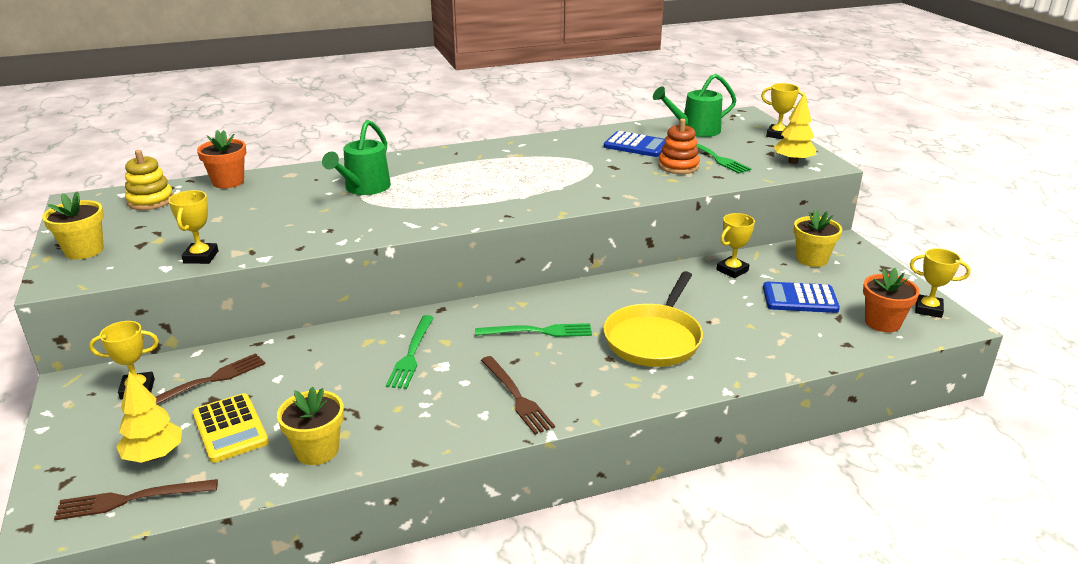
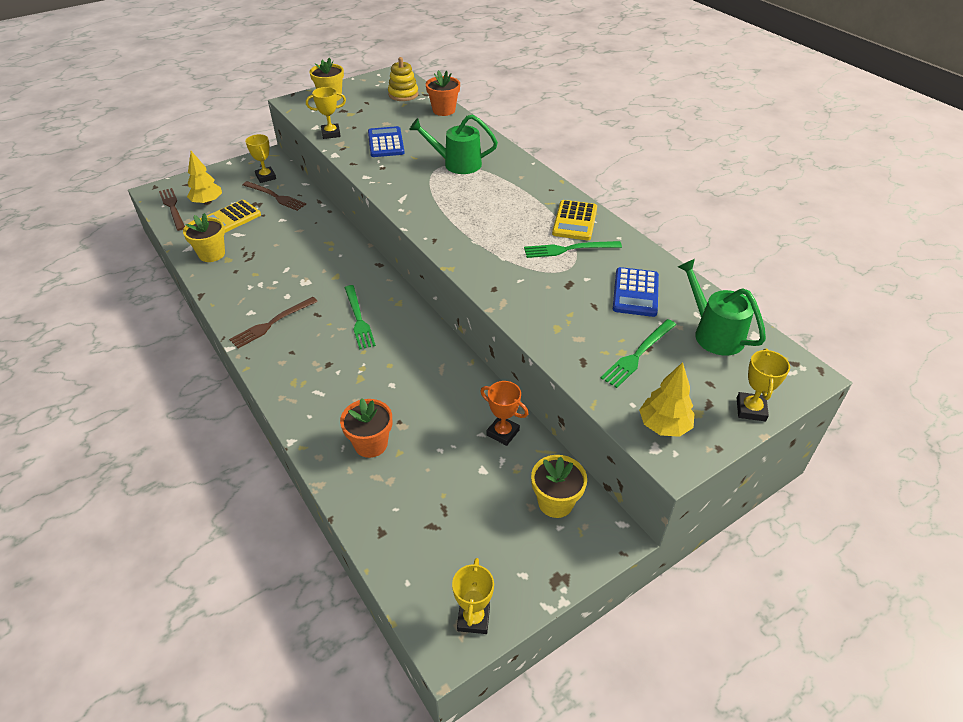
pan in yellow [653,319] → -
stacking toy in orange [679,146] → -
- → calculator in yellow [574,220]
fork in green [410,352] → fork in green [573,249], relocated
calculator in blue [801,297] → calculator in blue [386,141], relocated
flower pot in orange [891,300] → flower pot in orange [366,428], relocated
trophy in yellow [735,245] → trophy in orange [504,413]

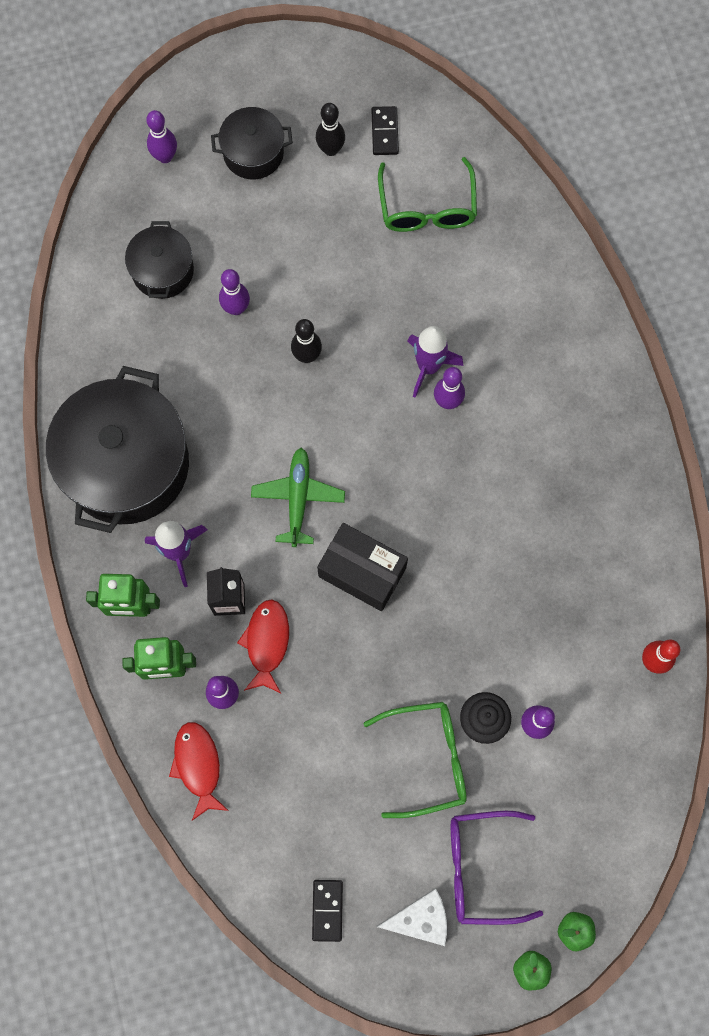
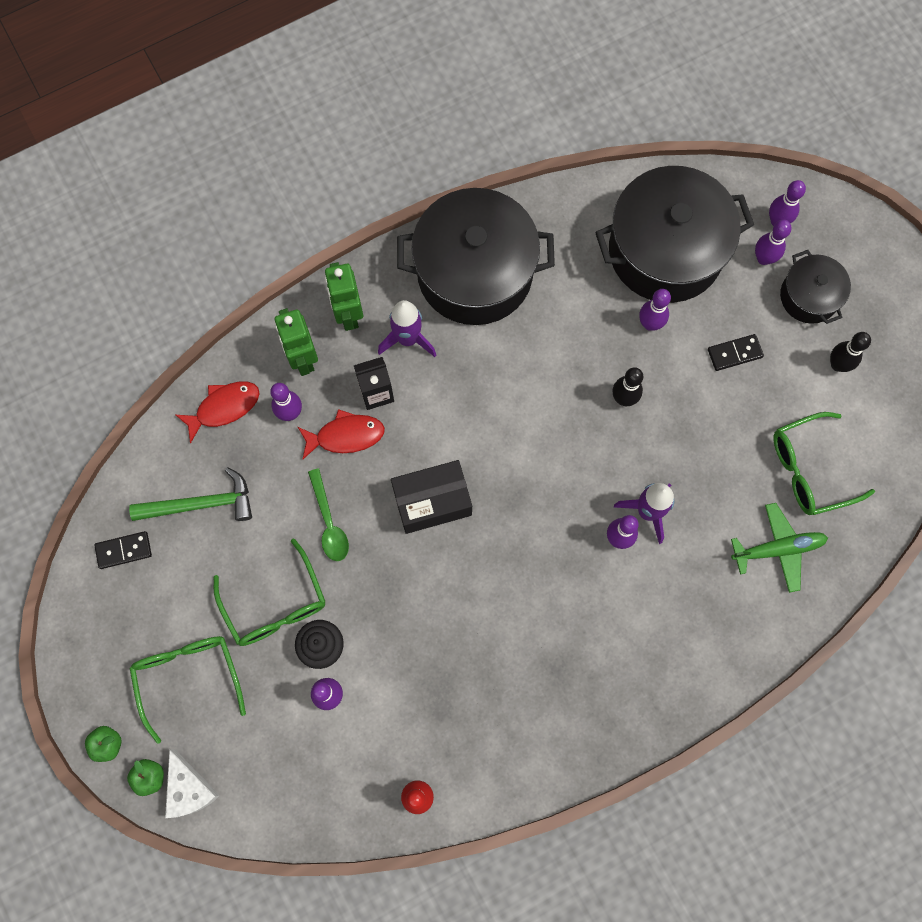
- → hammer in green [190,494]
- → spoon in green [328,514]
- → bowling pin in purple [773,242]
plane in green [298,497] → plane in green [779,548], relocated
domino in black [385,130] → domino in black [736,352], relocated
cheese in white [412,917] → cheese in white [192,783], relocated
glasses in purple [497,868] → glasses in green [188,690]
box in black [362,567] → box in black [431,497], 60 degrees clockwise
pot in black [159,260] → pot in black [674,234], x1.96

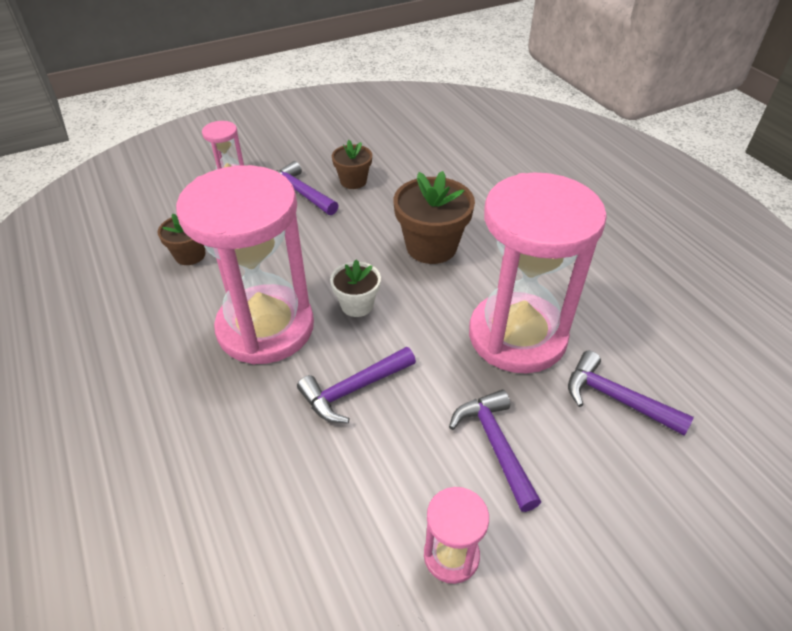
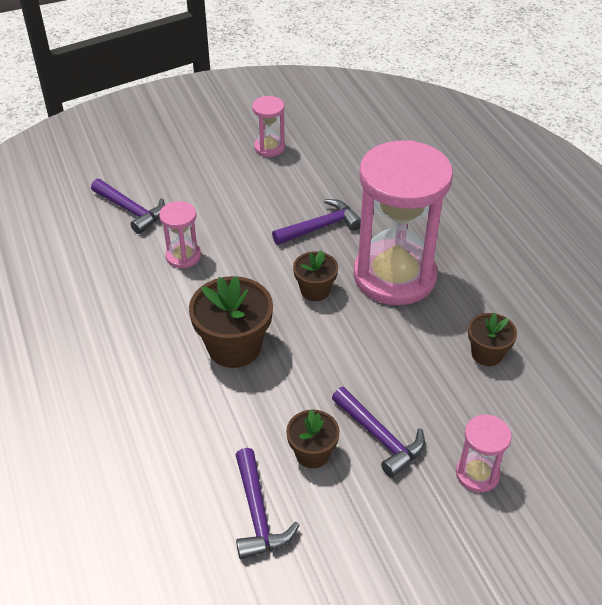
hammer in purple [495,451] → hammer in purple [267,503], relocated
flower pot in white [355,288] → flower pot in brown [315,275]
hourglass in pink [538,273] → hourglass in pink [180,234], x0.43

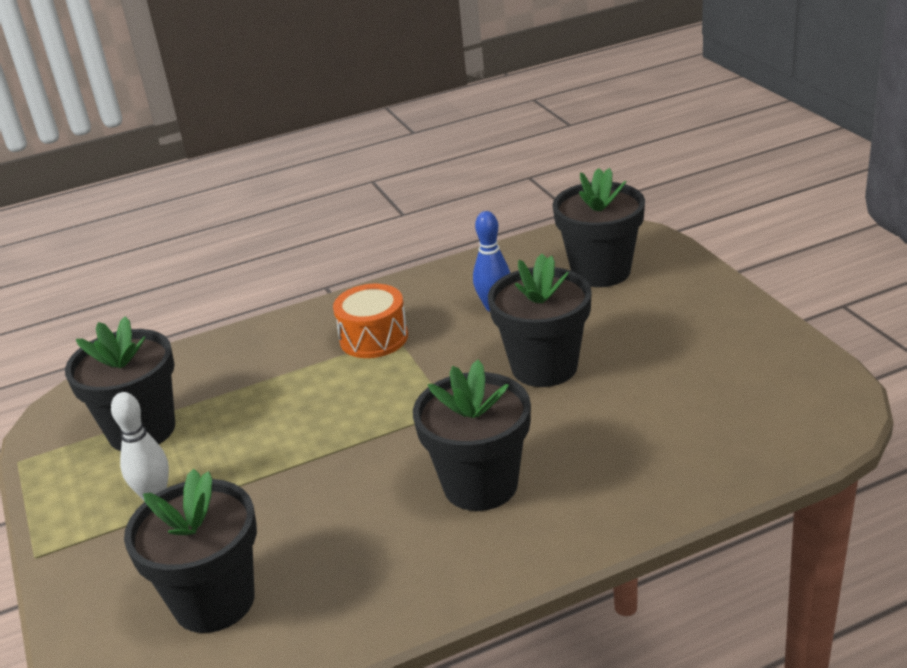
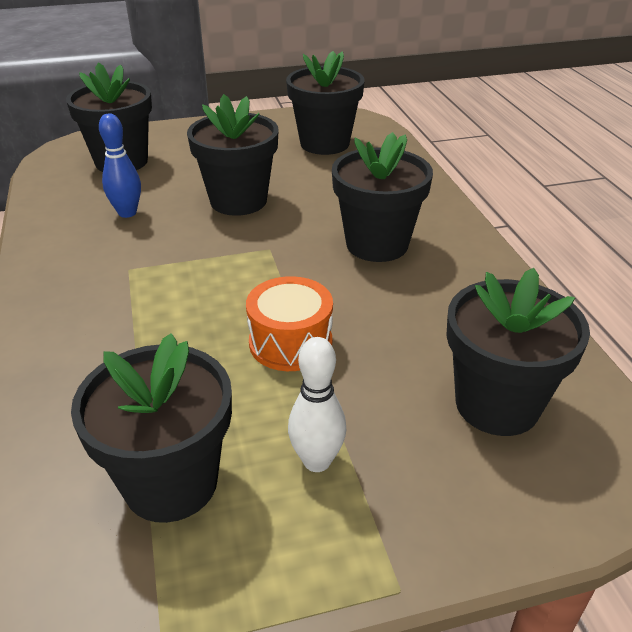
- → flower pot in black [325,103]
drum in orange [370,321] → drum in orange [289,323], relocated

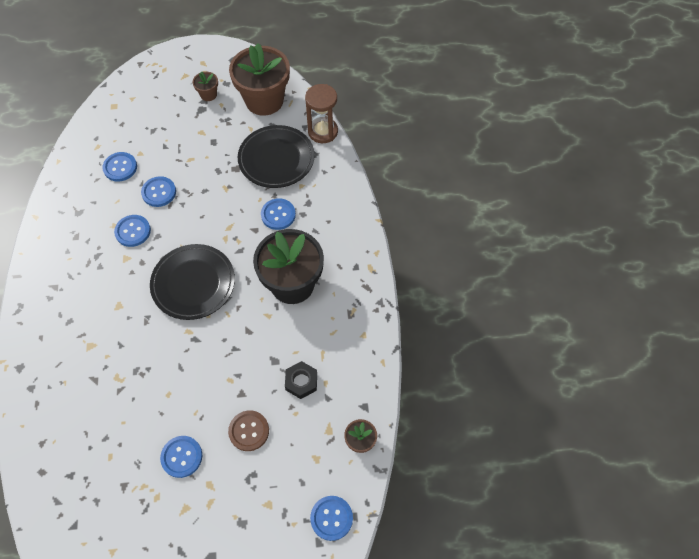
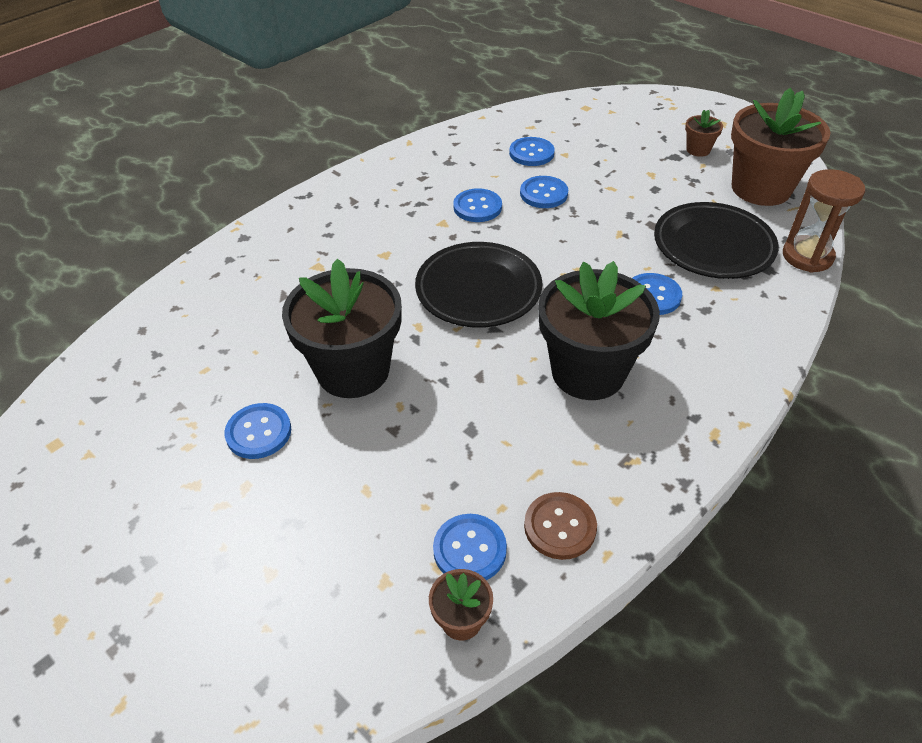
nut in black [301,380] → -
- → flower pot in black [342,328]
button in brown [248,430] → button in brown [560,526], relocated
button in blue [331,518] → button in blue [470,547], relocated

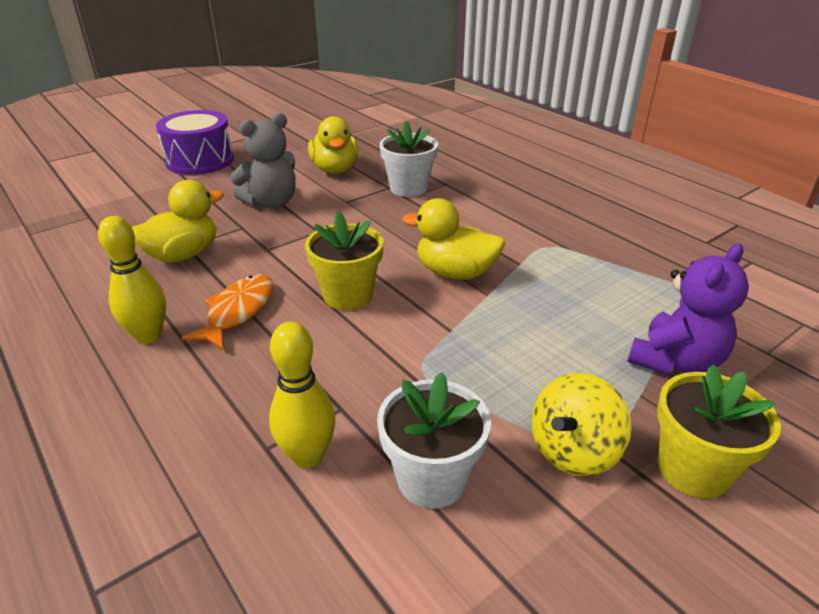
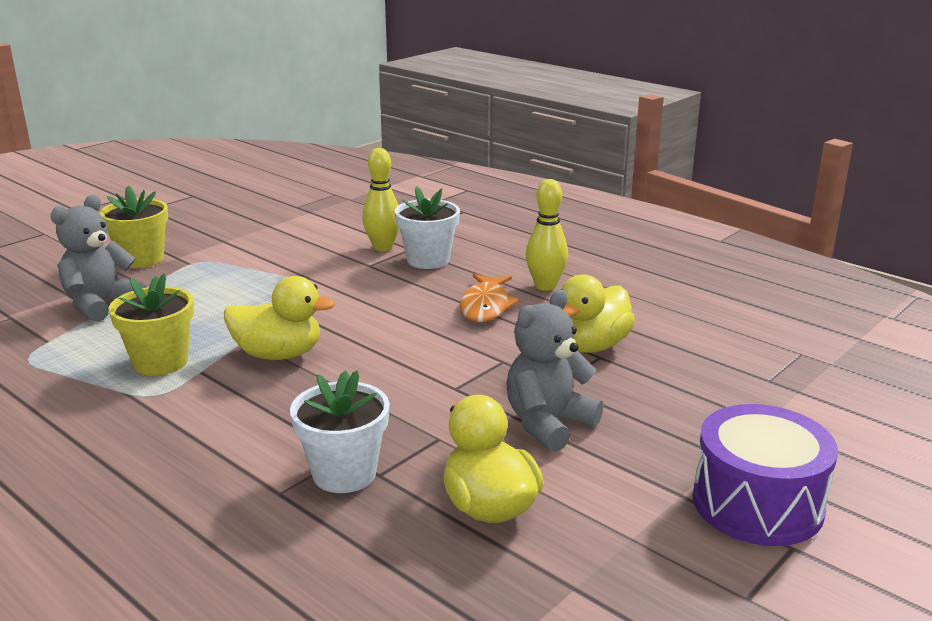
spinning top in yellow [581,425] → -
flower pot in yellow [344,260] → flower pot in yellow [151,324], relocated
flower pot in white [434,440] → flower pot in white [427,227], relocated
teddy bear in purple [688,309] → teddy bear in grey [98,258]

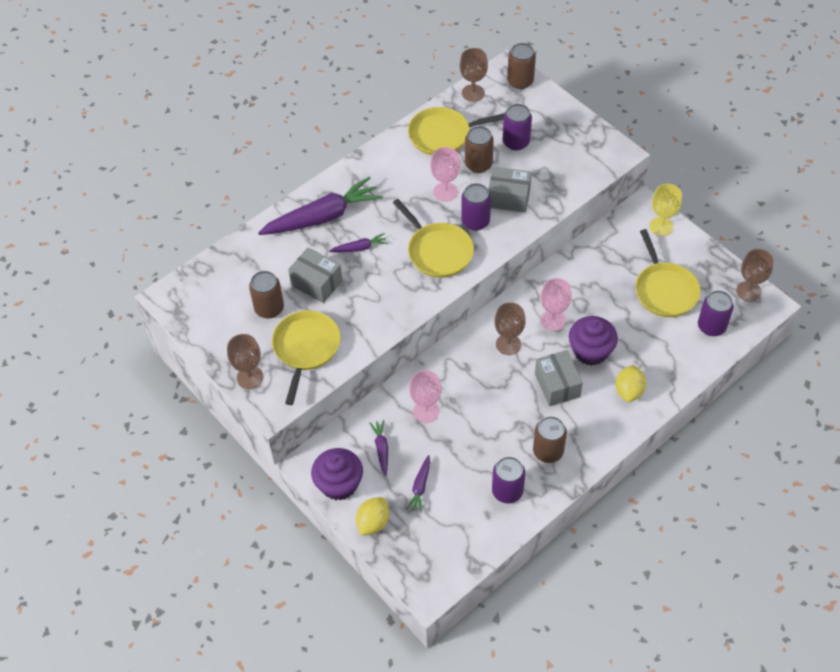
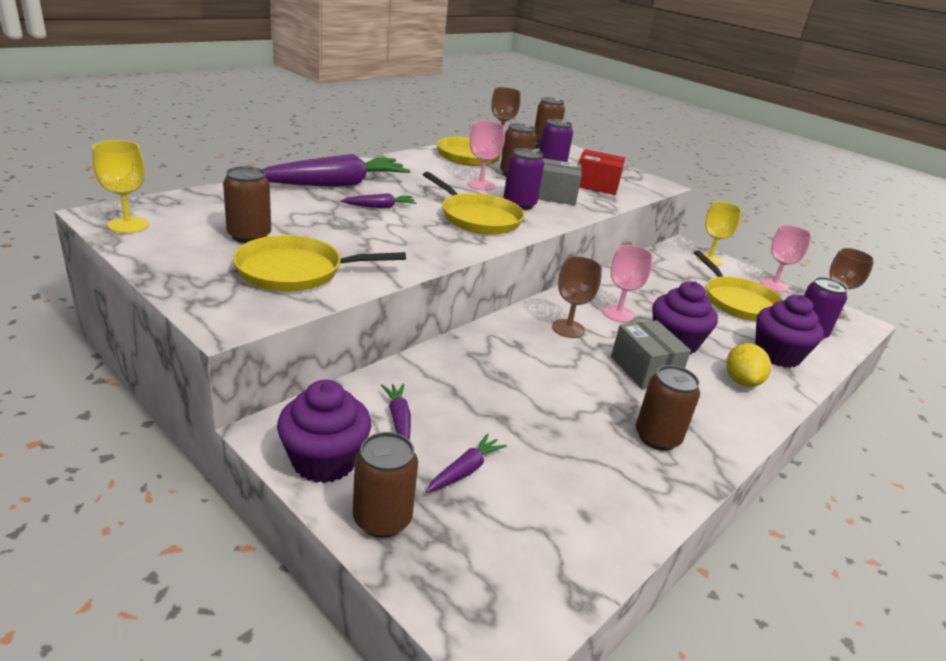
goblet in brown [245,361] → -
box in grey [315,275] → -
can in purple [508,480] → -
- → goblet in yellow [120,186]
- → box in red [602,172]
- → cupcake in purple [789,331]
goblet in pink [425,396] → goblet in pink [786,258], relocated
lemon in yellow [372,516] → can in brown [385,484]
pan in yellow [306,357] → pan in yellow [319,263], 105 degrees counterclockwise
carrot in purple [418,483] → carrot in purple [466,463], 150 degrees counterclockwise

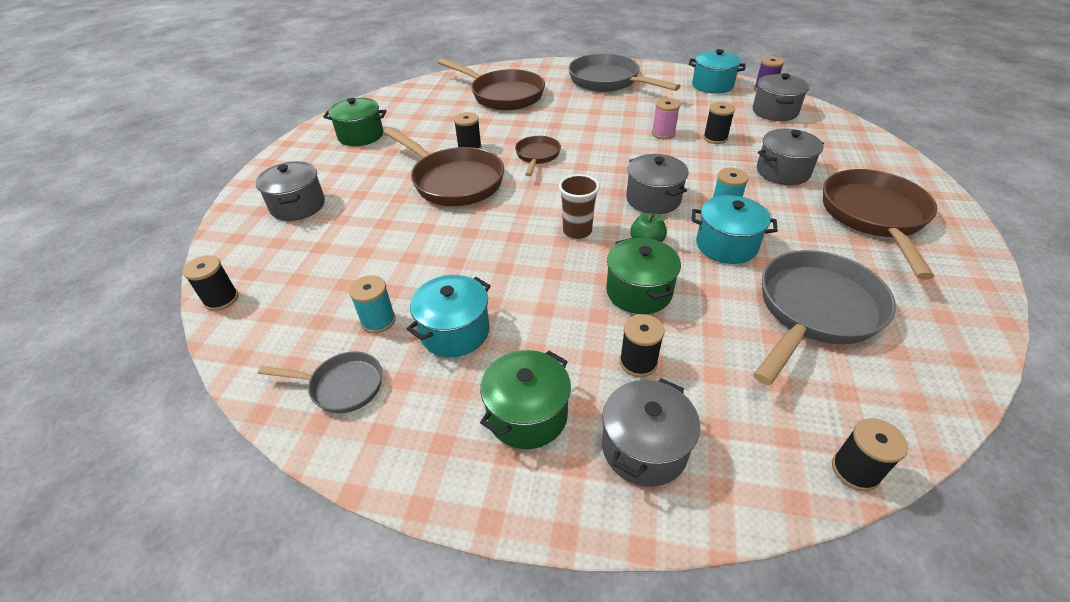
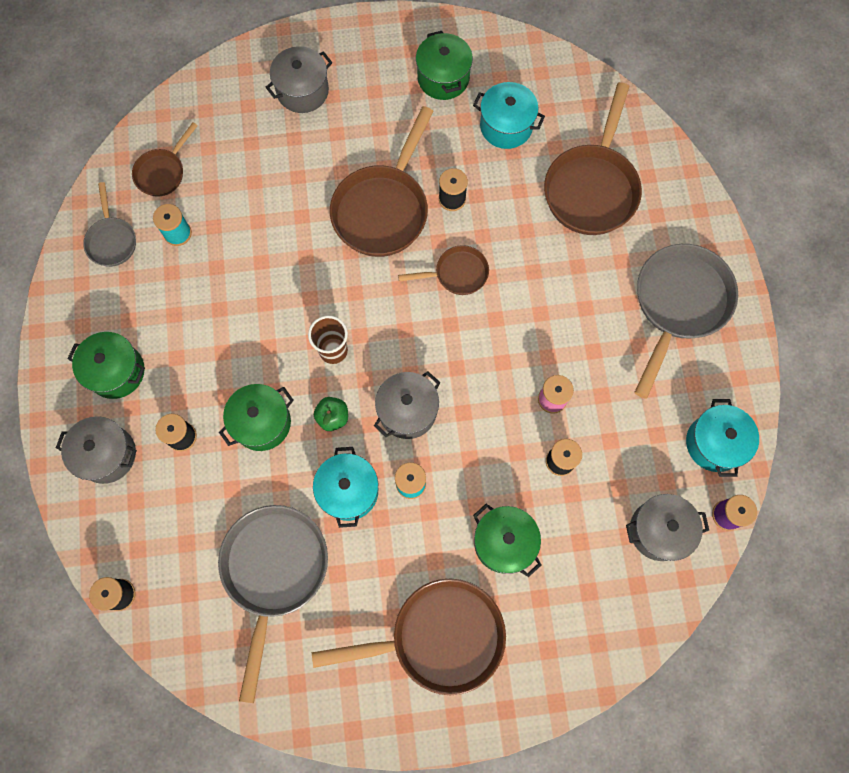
spool in black [210,283] → -
- → pan in brown [165,159]
pot in turquoise [449,316] → pot in turquoise [509,115], relocated
pot in grey [790,157] → pot in green [507,540]
pan in grey [824,317] → pan in grey [273,604], 105 degrees counterclockwise

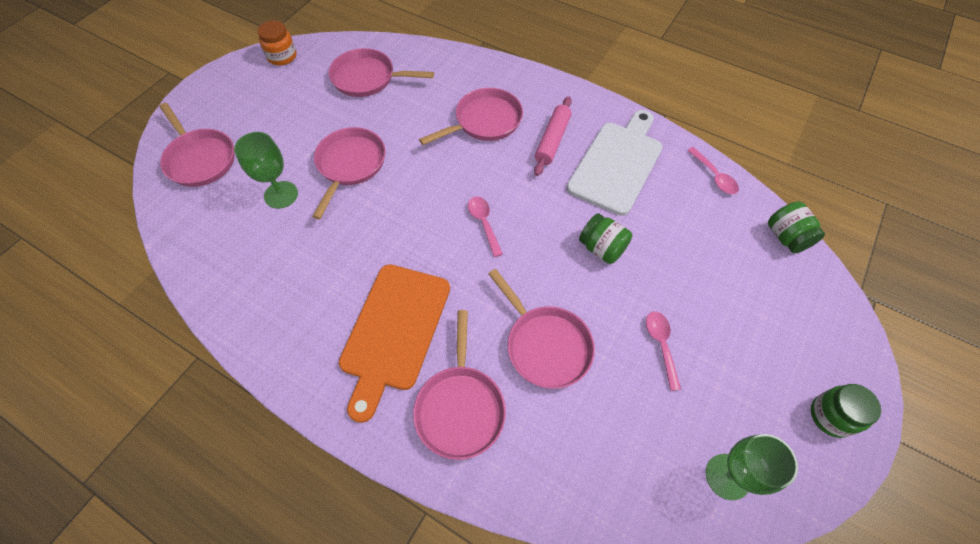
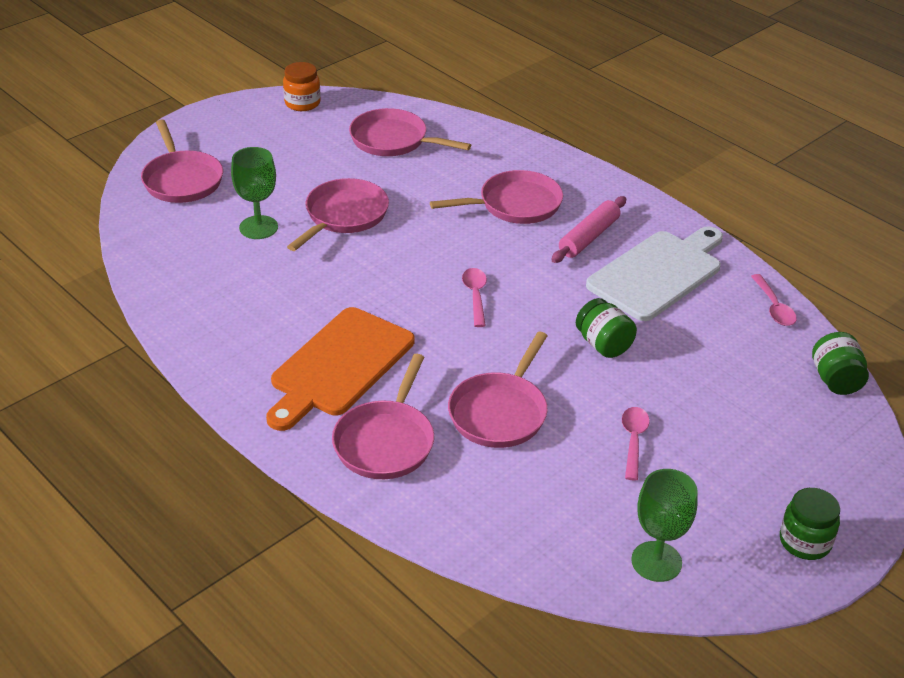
pan in pink [541,329] → pan in pink [498,390], 45 degrees clockwise

